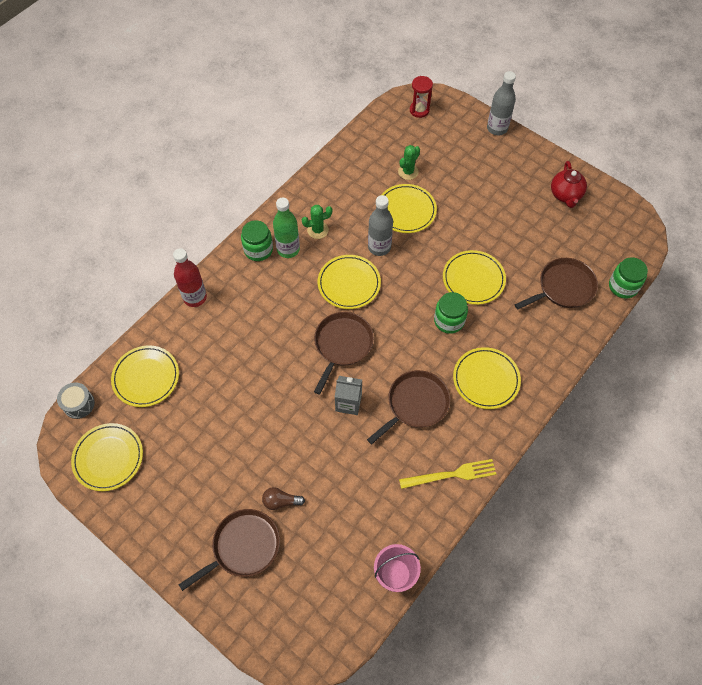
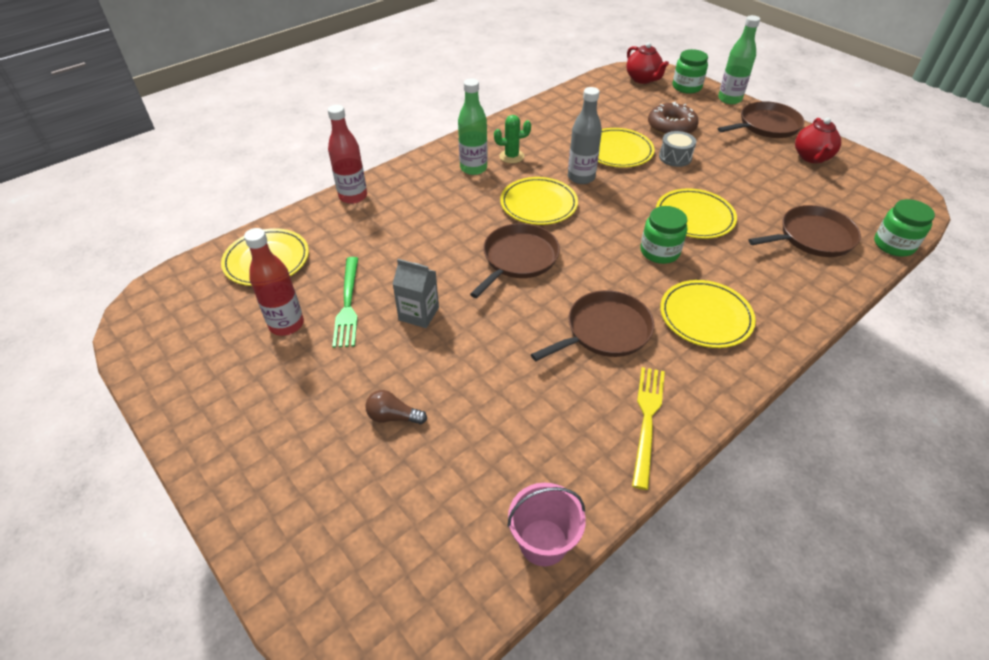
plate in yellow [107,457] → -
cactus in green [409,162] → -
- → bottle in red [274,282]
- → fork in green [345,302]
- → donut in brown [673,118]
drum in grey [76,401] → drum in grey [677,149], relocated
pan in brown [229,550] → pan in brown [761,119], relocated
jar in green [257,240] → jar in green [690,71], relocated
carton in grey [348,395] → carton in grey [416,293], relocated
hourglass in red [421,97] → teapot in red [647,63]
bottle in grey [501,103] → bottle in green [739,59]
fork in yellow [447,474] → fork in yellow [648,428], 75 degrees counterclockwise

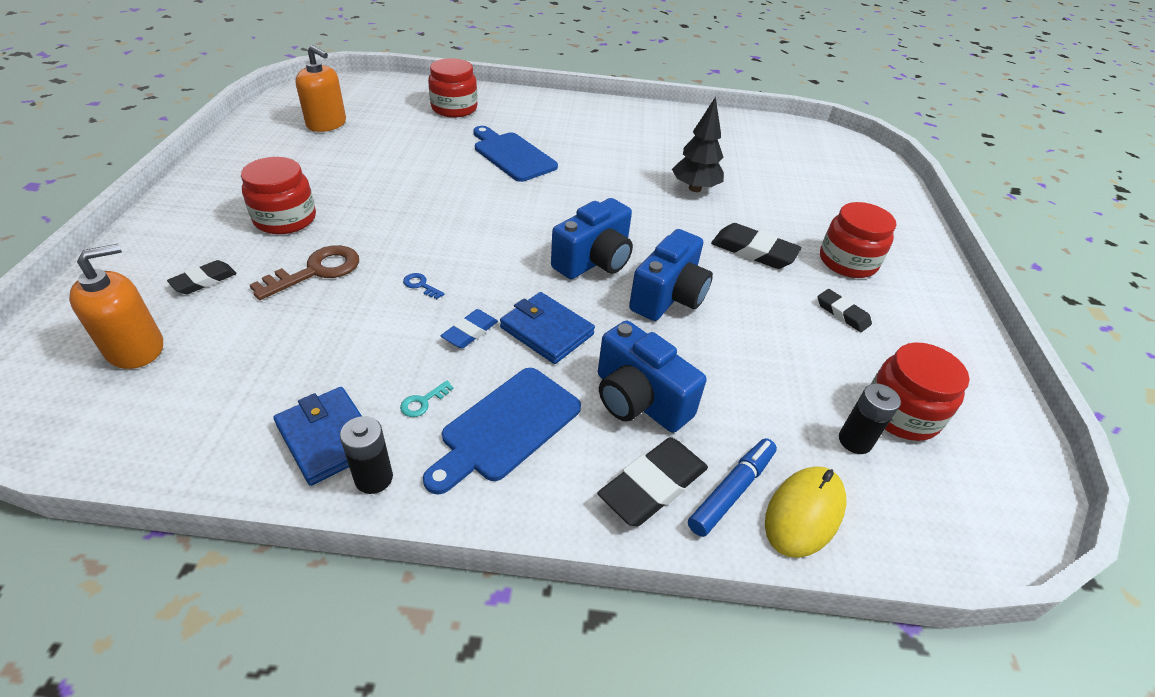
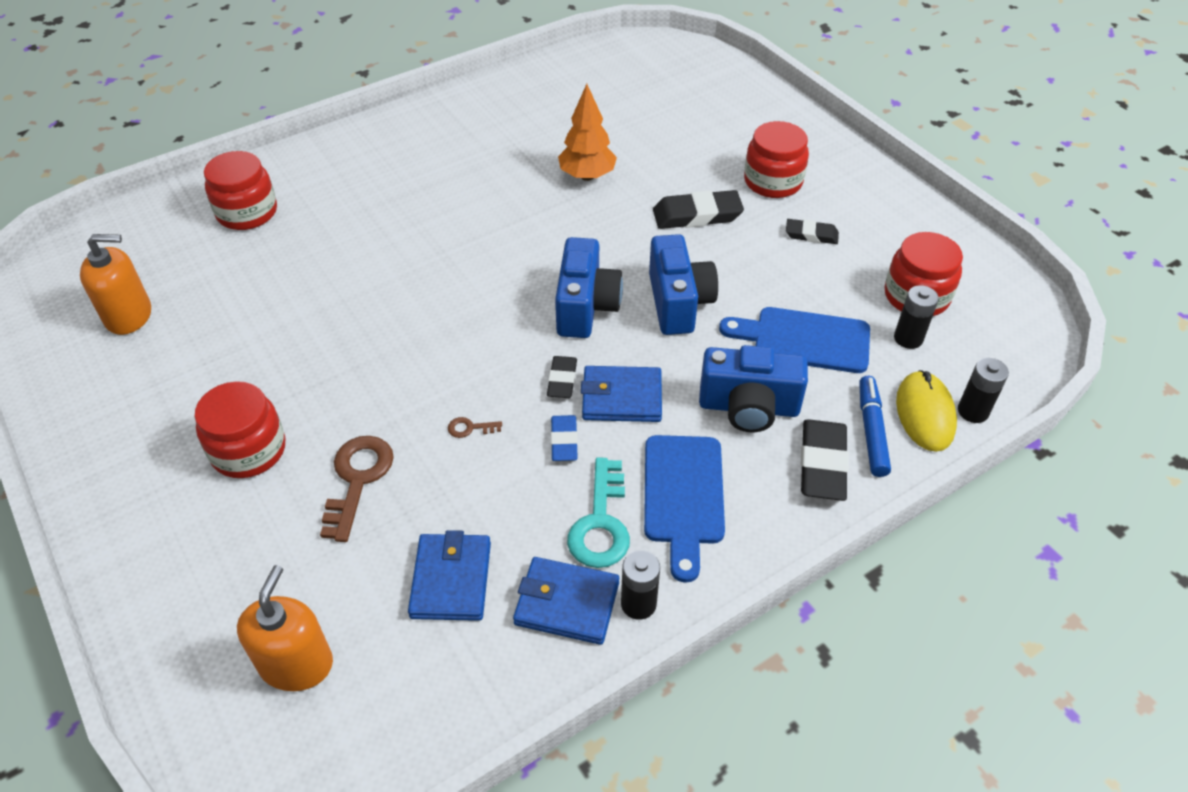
- → wallet in blue [449,575]
- → battery in black [983,390]
eraser in black [202,277] → eraser in black [562,377], relocated
cutting board in blue [515,154] → cutting board in blue [794,340], relocated
key in blue [423,286] → key in brown [475,427]
tree in black [698,144] → tree in orange [587,132]
key in turquoise [427,399] → key in turquoise [598,513], x2.23

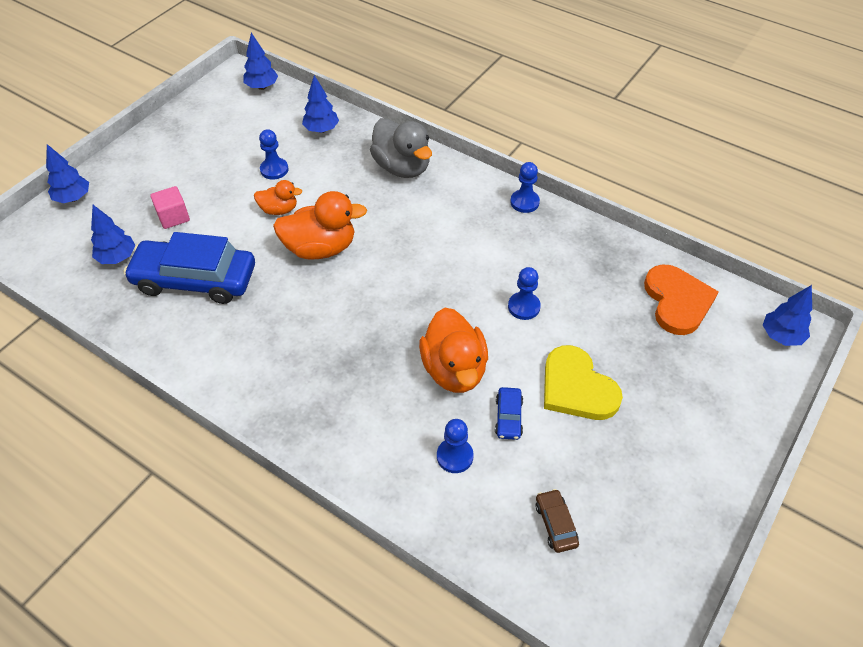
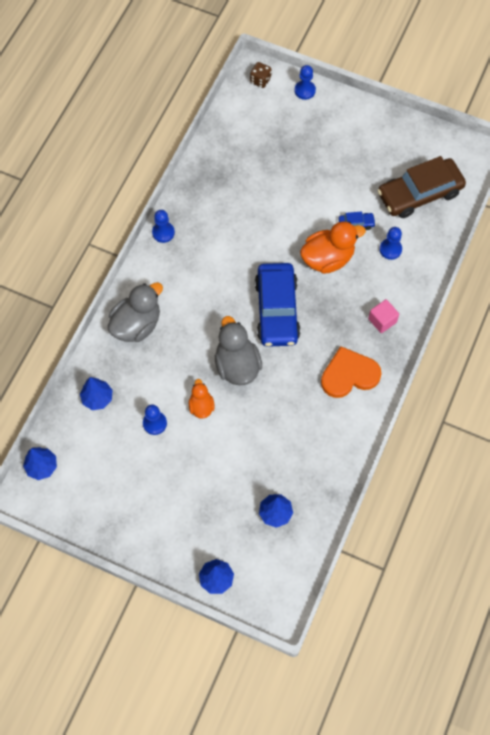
heart in yellow [583,382] → -
car in blue [189,268] → car in blue [278,305], relocated
cube in pink [170,207] → cube in pink [383,316], relocated
pawn in blue [524,293] → pawn in blue [305,82], relocated
heart in orange [681,299] → heart in orange [351,372], relocated
tree in blue [787,315] → dice in brown [261,75]
duck in orange [320,225] → duck in grey [238,350]
car in brown [557,521] → car in brown [422,187], x2.40

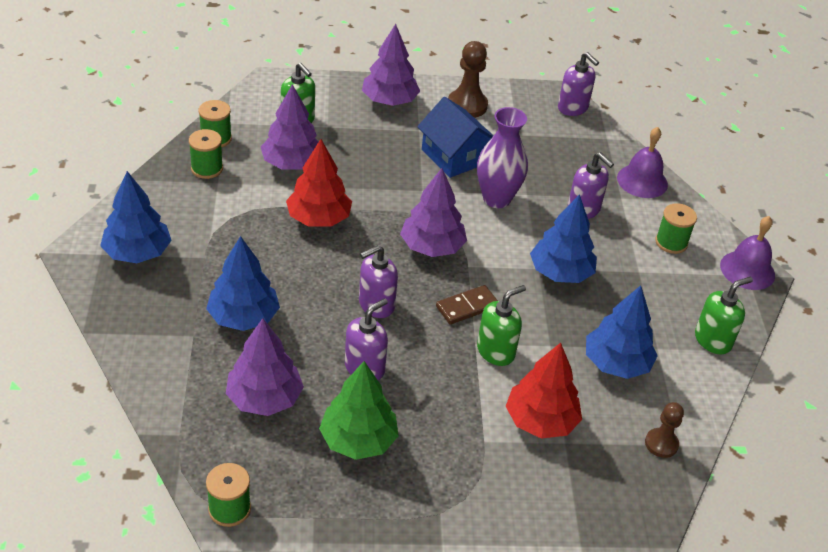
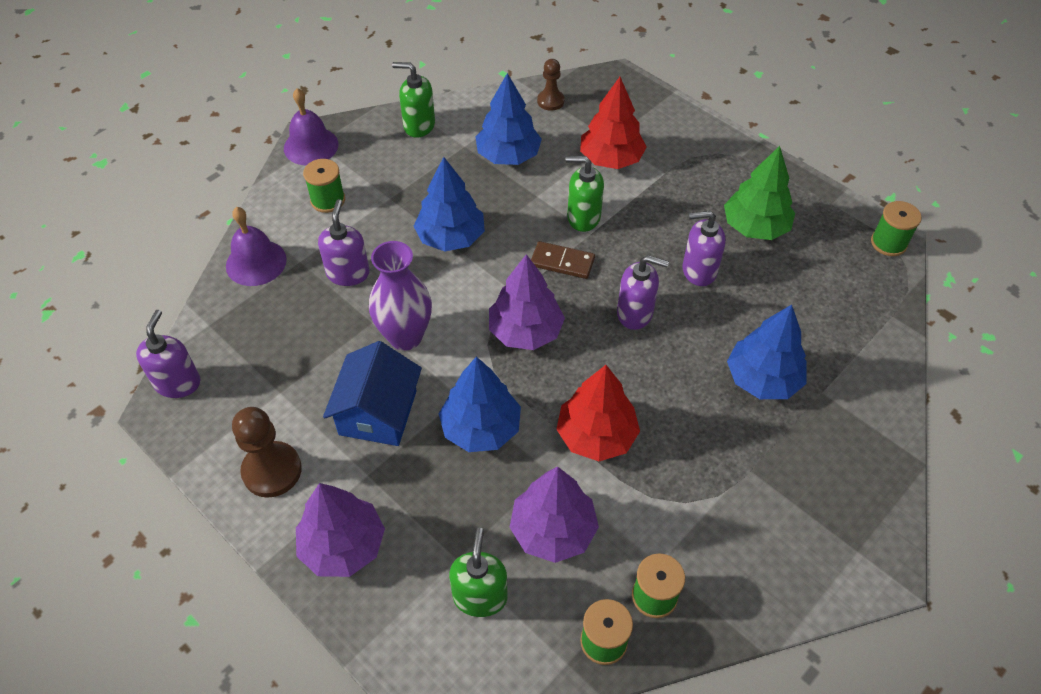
tree in purple [265,367] → -
tree in blue [136,217] → tree in blue [480,404], relocated

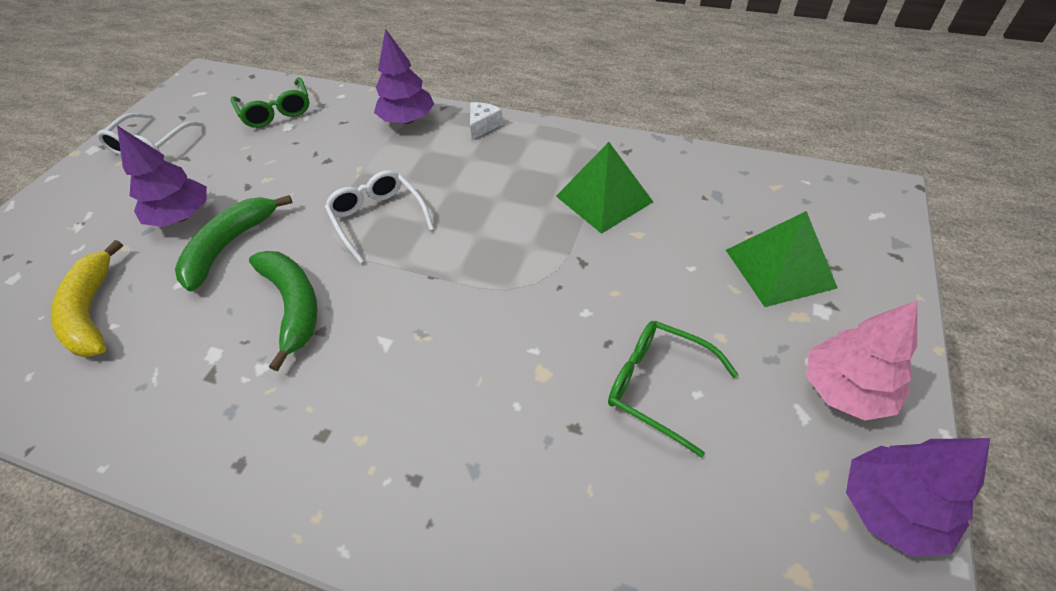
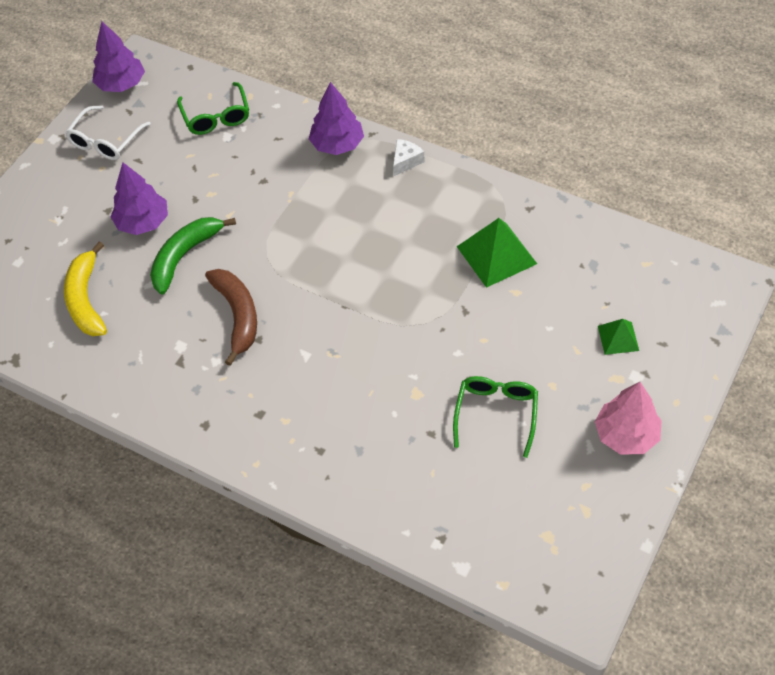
glasses in white [379,217] → -
tree in purple [918,497] → tree in purple [118,56], relocated
banana in green [283,311] → banana in brown [231,317]
glasses in green [673,389] → glasses in green [495,417], 60 degrees clockwise
pyramid in green [781,259] → pyramid in green [618,337], x0.56

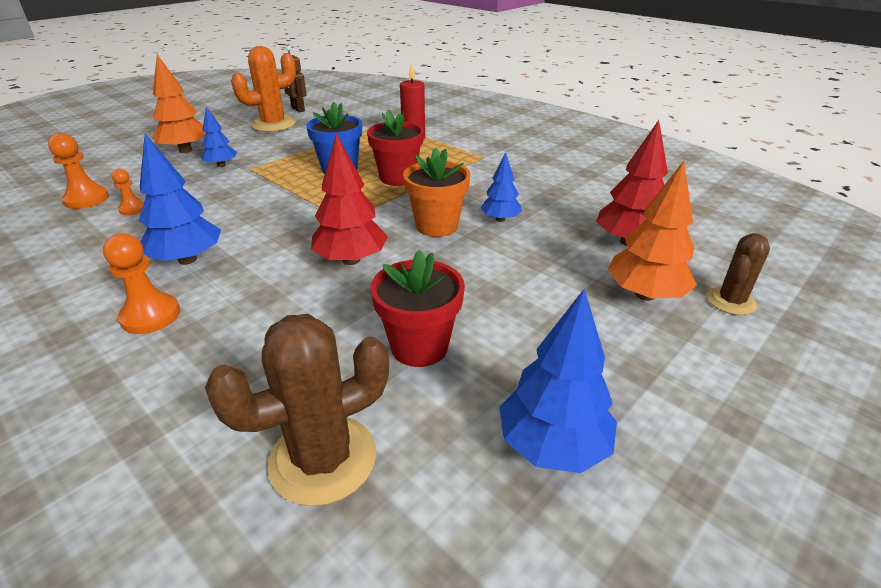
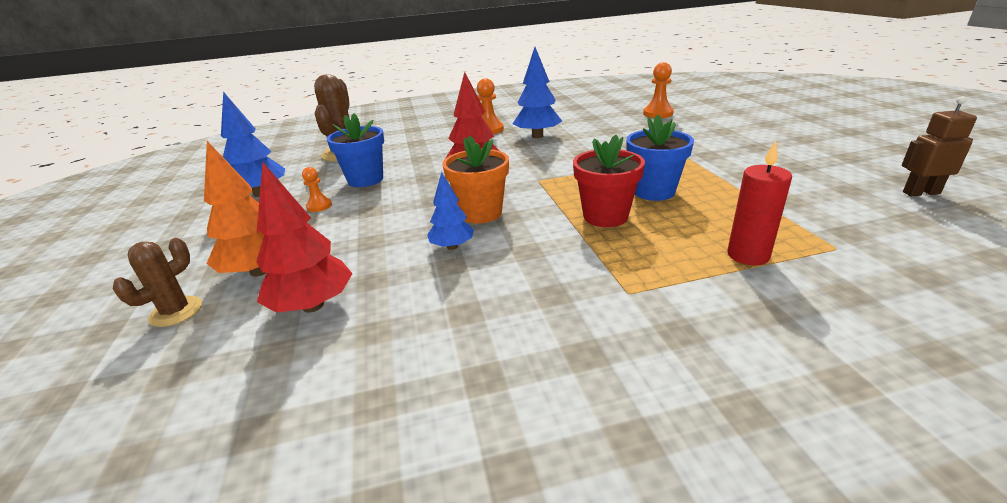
tree in orange [179,103] → -
tree in blue [219,136] → -
cactus in orange [263,89] → -
pawn in orange [128,192] → pawn in orange [317,189], relocated
flower pot in red [417,308] → flower pot in blue [355,150]
cactus in brown [738,274] → cactus in brown [157,282], 45 degrees clockwise

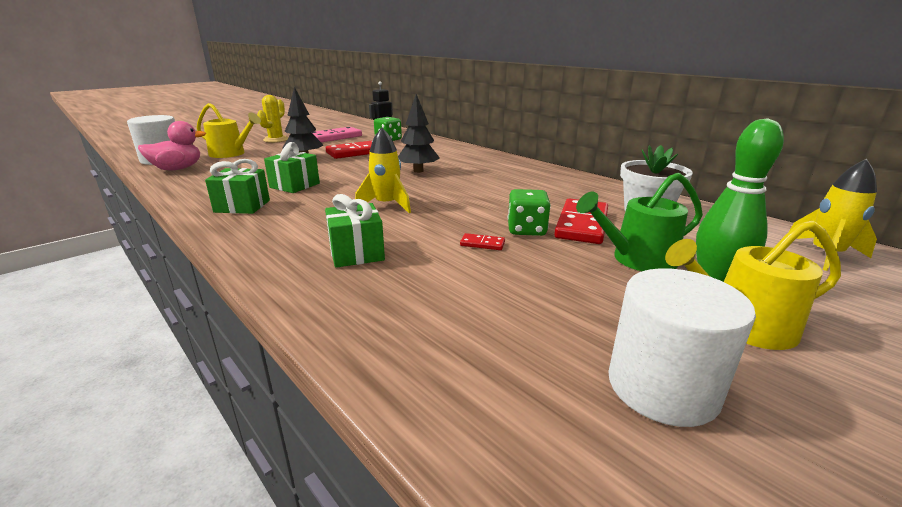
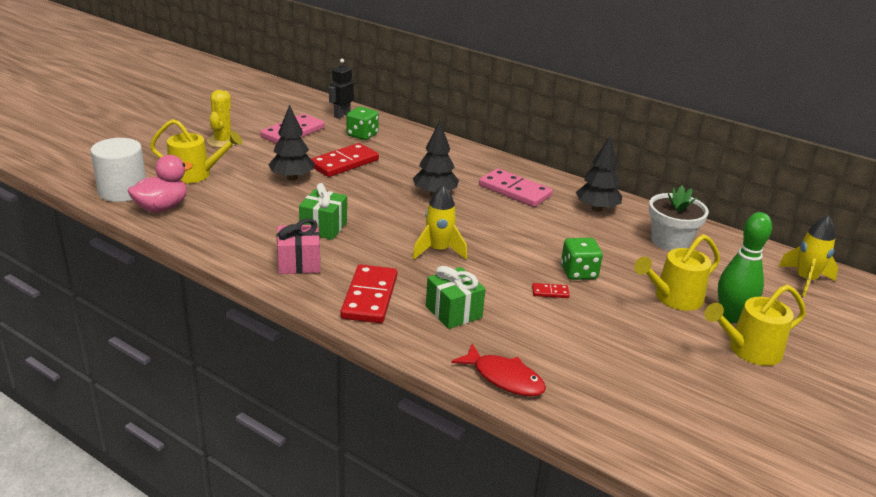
cylinder in white [682,347] → -
- → fish in red [498,370]
- → domino in pink [515,188]
- → tree in black [599,174]
domino in red [581,221] → domino in red [368,293], relocated
gift in green [237,186] → gift in pink [298,246]
watering can in green [639,221] → watering can in yellow [677,272]

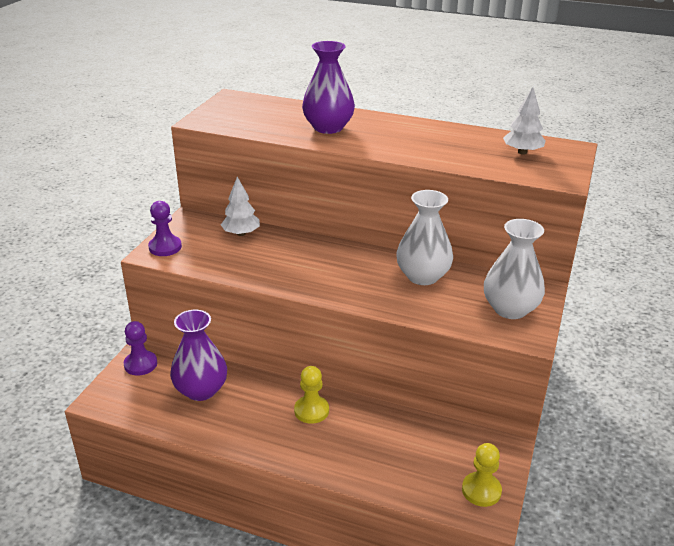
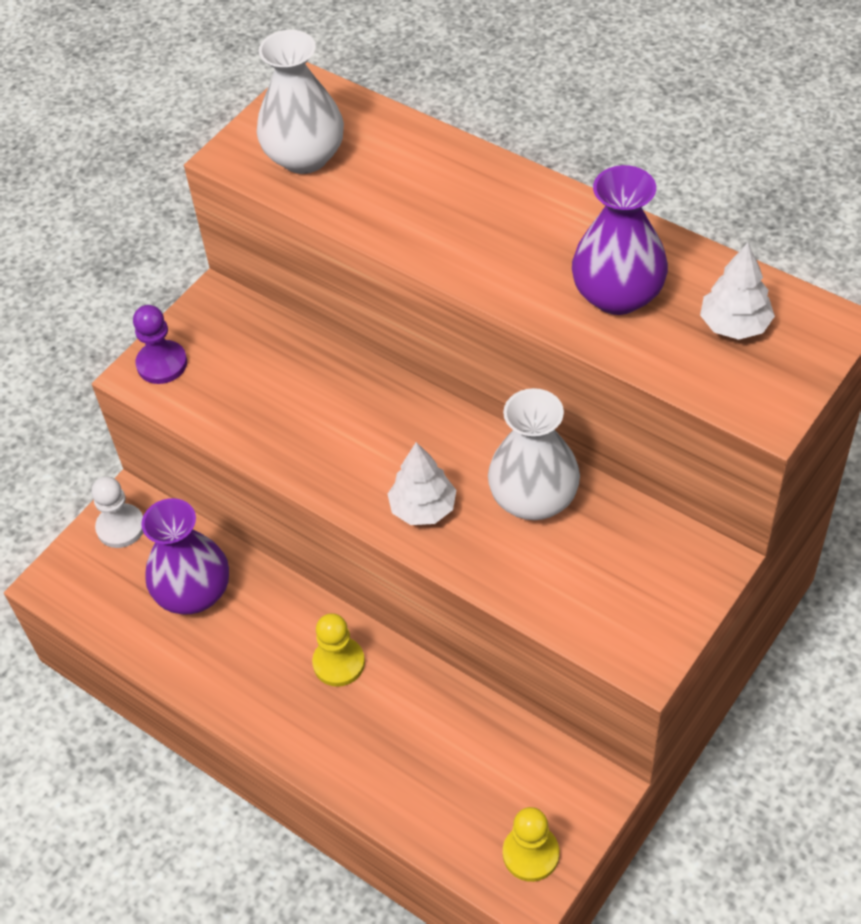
tree in white [240,206] → tree in white [422,483], relocated
vase in purple [328,87] → vase in purple [620,240], relocated
vase in white [514,269] → vase in white [300,102], relocated
pawn in purple [140,348] → pawn in white [117,512]

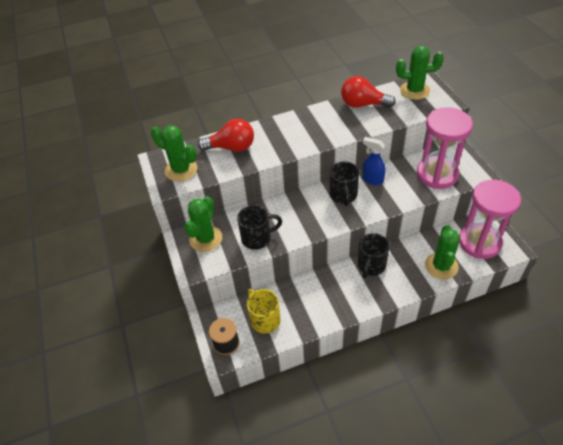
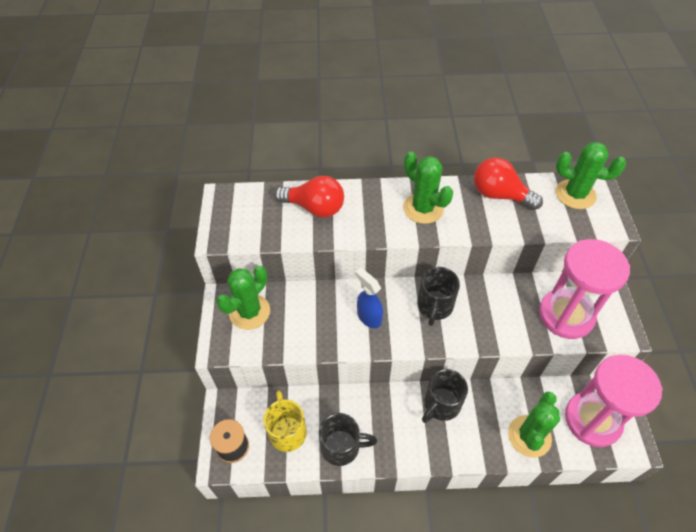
cactus in green [174,153] → cactus in green [428,188], relocated
mug in black [259,227] → mug in black [348,439], relocated
spray bottle in blue [374,161] → spray bottle in blue [369,298], relocated

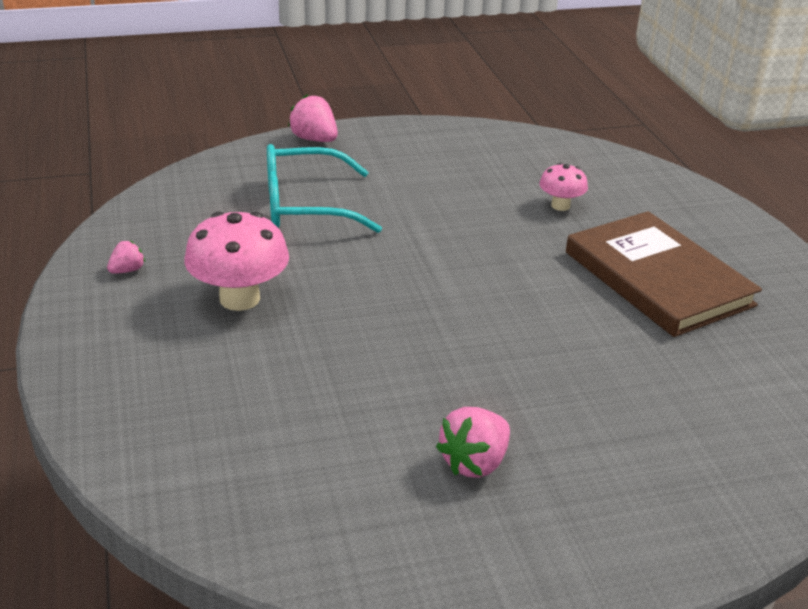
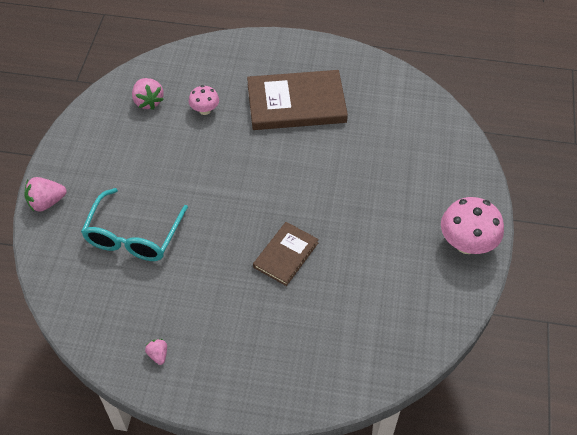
- → book in brown [286,254]
mushroom in pink [237,261] → mushroom in pink [472,225], relocated
strawberry in pink [473,442] → strawberry in pink [148,94], relocated

